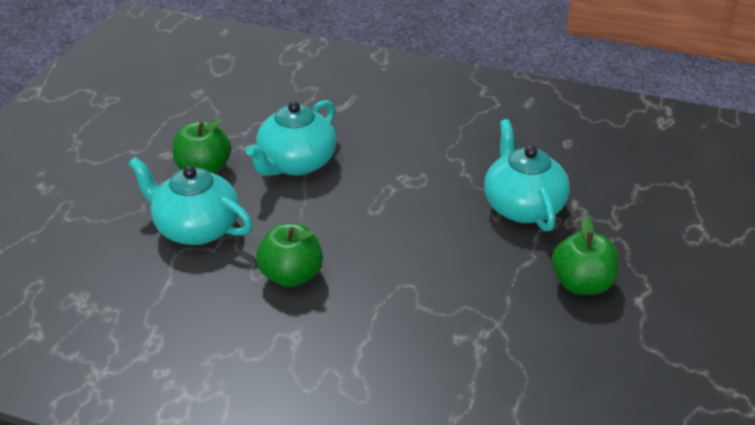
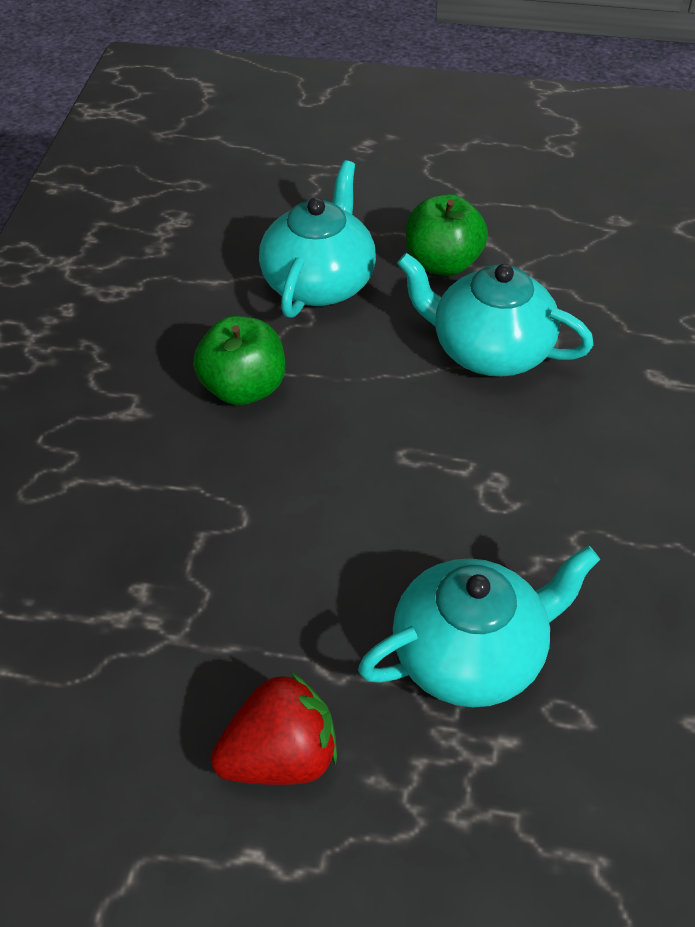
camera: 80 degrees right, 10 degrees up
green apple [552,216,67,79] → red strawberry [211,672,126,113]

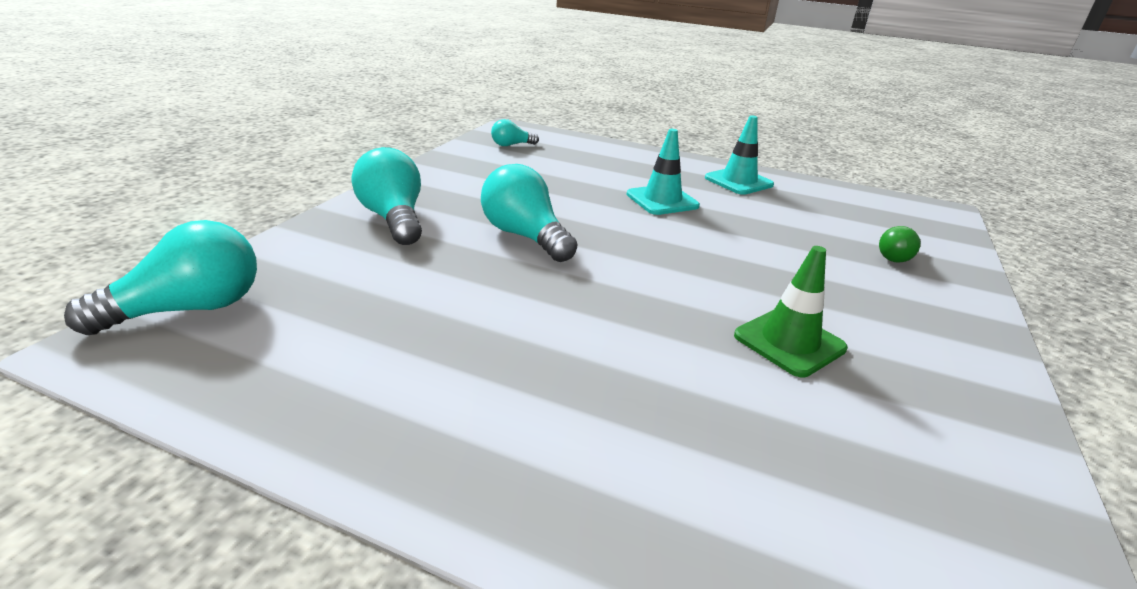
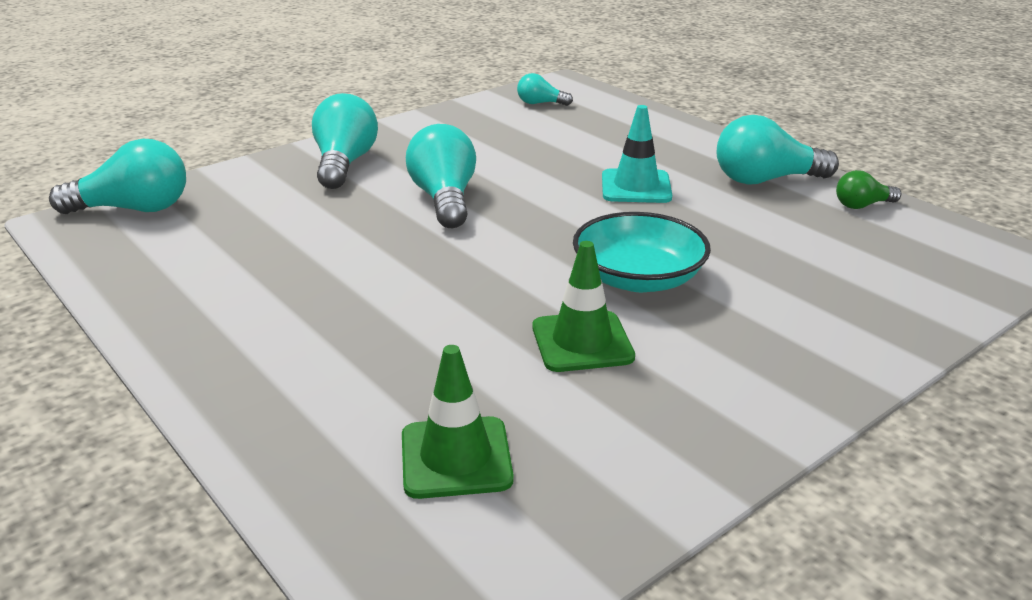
camera: 30 degrees right, 0 degrees up
turquoise traffic cone [705,115,69,80] → turquoise light bulb [717,115,122,70]
green light bulb [879,226,42,36] → green light bulb [836,170,65,39], move
- → green traffic cone [402,345,112,154]
- → turquoise bowl [573,212,138,80]

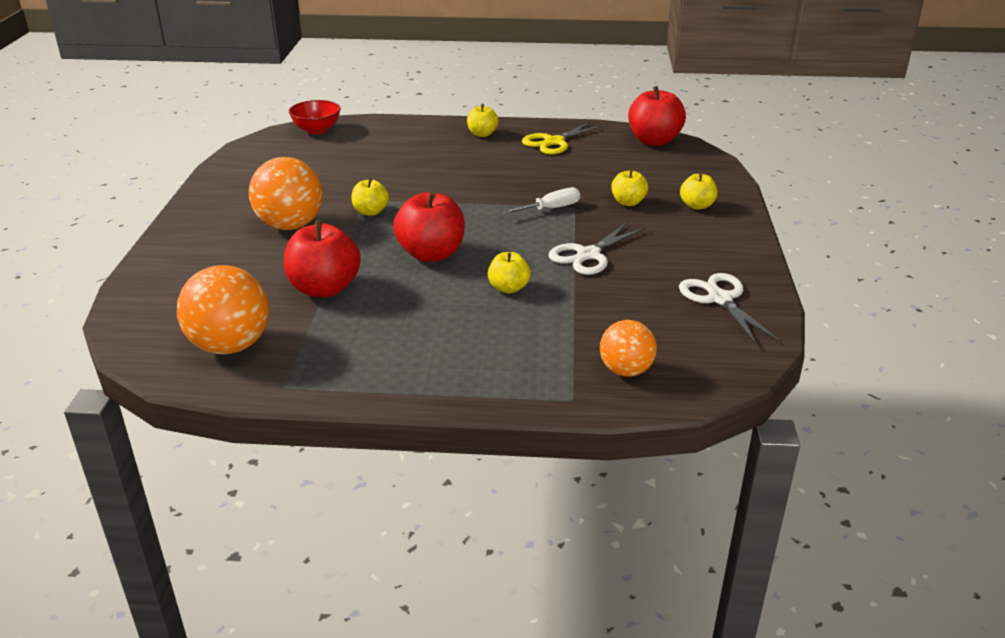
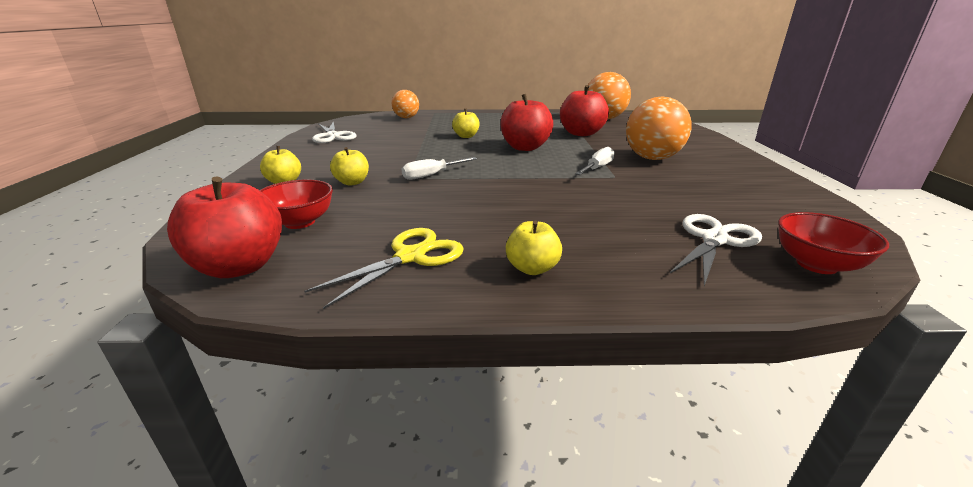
camera: 175 degrees right, 5 degrees down
yellow apple [351,178,38,38] → white screwdriver [575,147,40,28]
white scissors [549,221,97,54] → white scissors [670,214,92,72], move
- → red bowl [260,179,73,50]

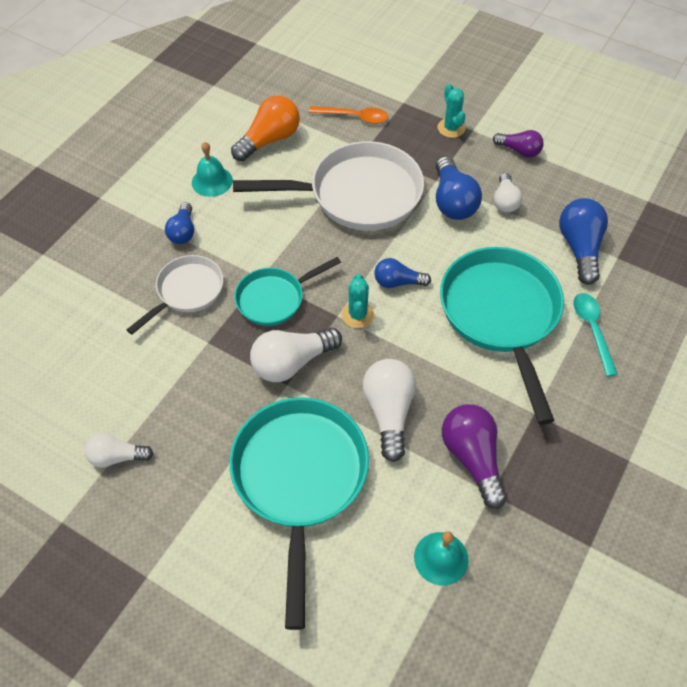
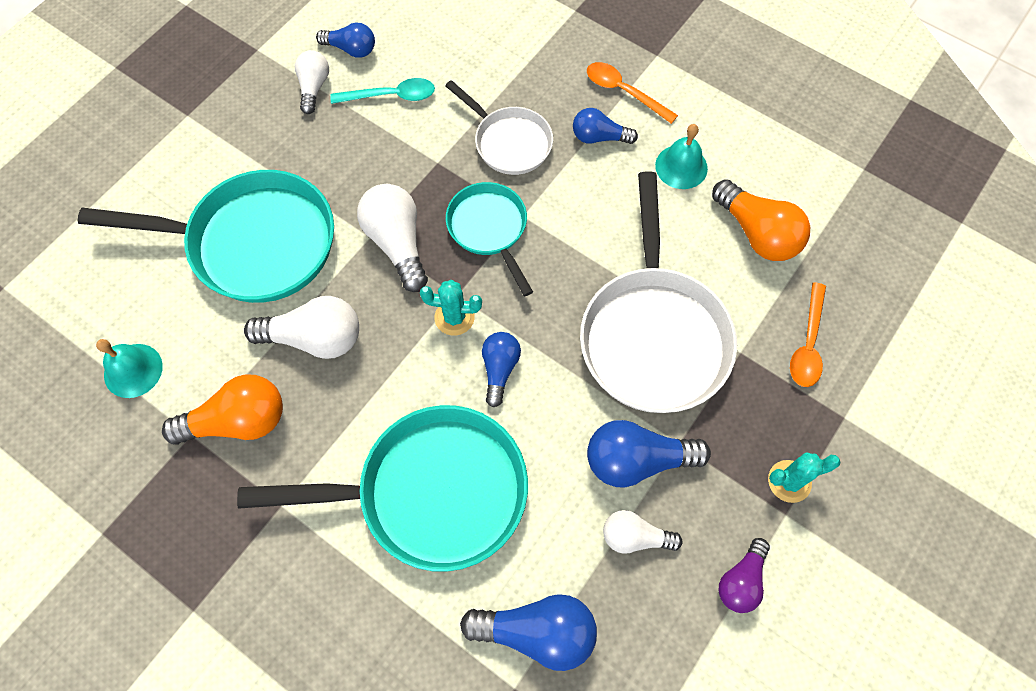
camera: 95 degrees right, 10 degrees up
purple light bulb [442,404,65,105] → orange light bulb [162,375,121,70]
turquoise spoon [573,293,45,83] → turquoise spoon [330,78,105,26], move
- → blue light bulb [316,23,59,35]
- → orange spoon [587,62,91,62]

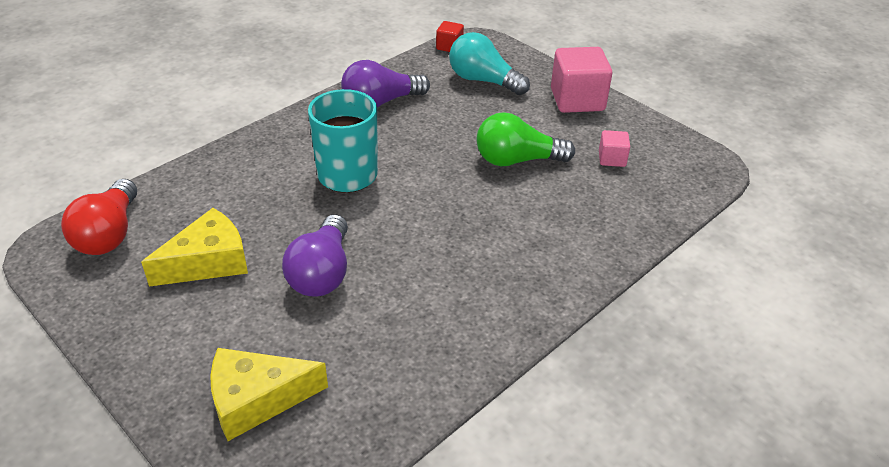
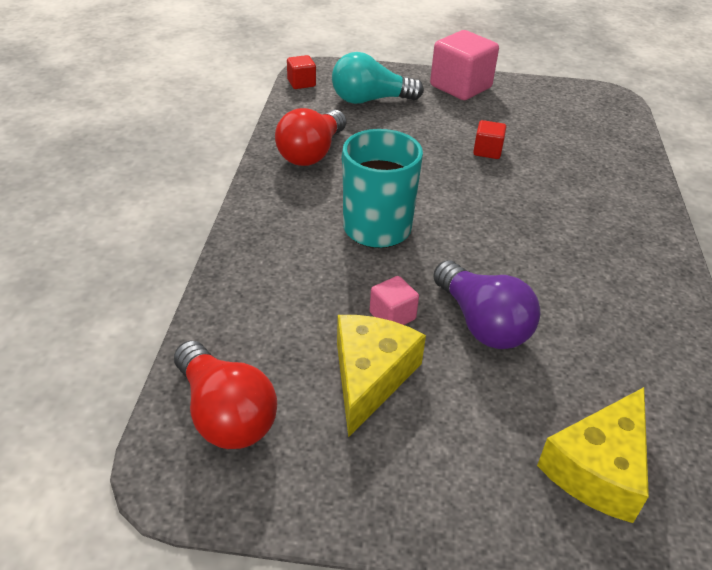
camera: 40 degrees left, 0 degrees up
purple light bulb [341,60,89,47] → red light bulb [275,108,71,58]
green light bulb [476,112,99,54] → red cube [473,120,33,39]
pink cube [599,130,31,37] → pink cube [370,276,49,49], move

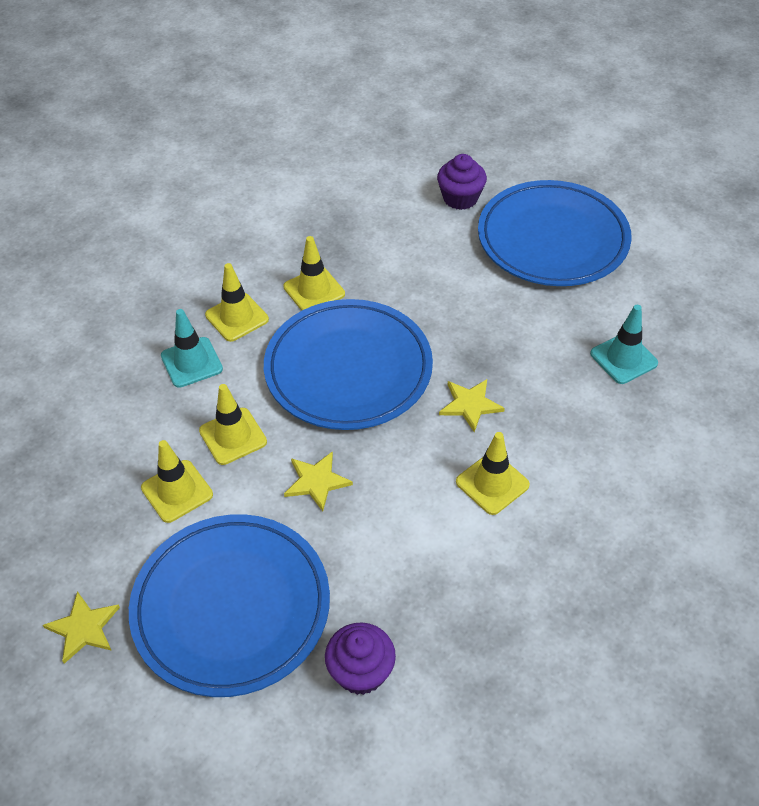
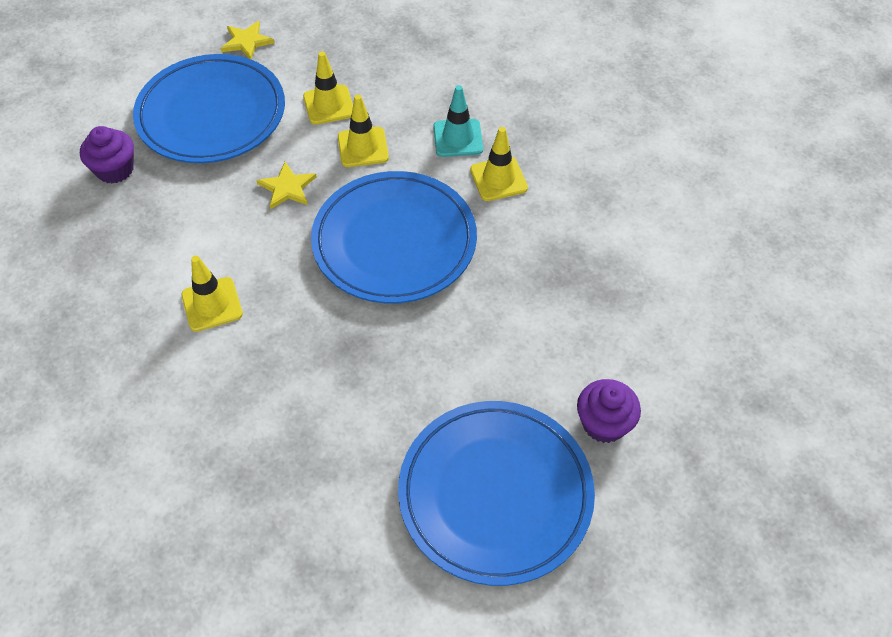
camera: 110 degrees right, 5 degrees up
yellow traffic cone [284,236,61,75] → -
yellow star [439,379,66,53] → -
turquoise traffic cone [590,305,68,79] → -

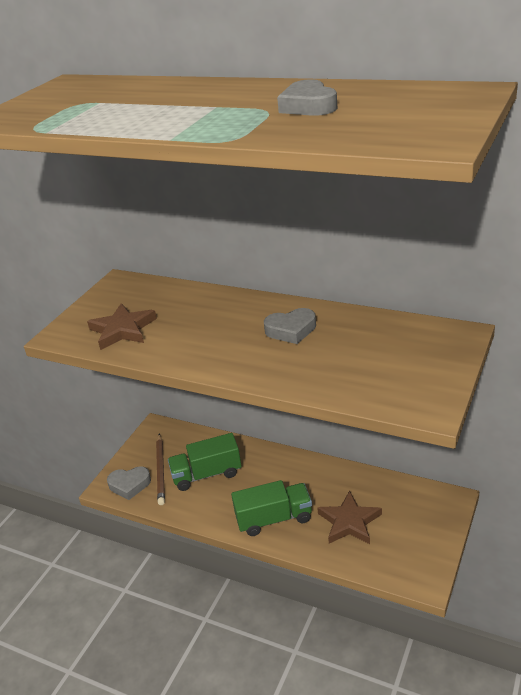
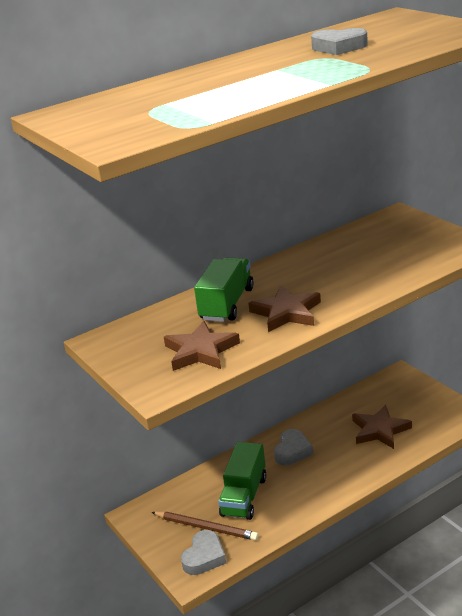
camera: 60 degrees left, 5 degrees down
green truck [231,480,81,56] → green truck [194,257,60,65], move
grey heart [264,308,52,36] → grey heart [274,429,39,37], move
- → brown star [248,286,73,46]

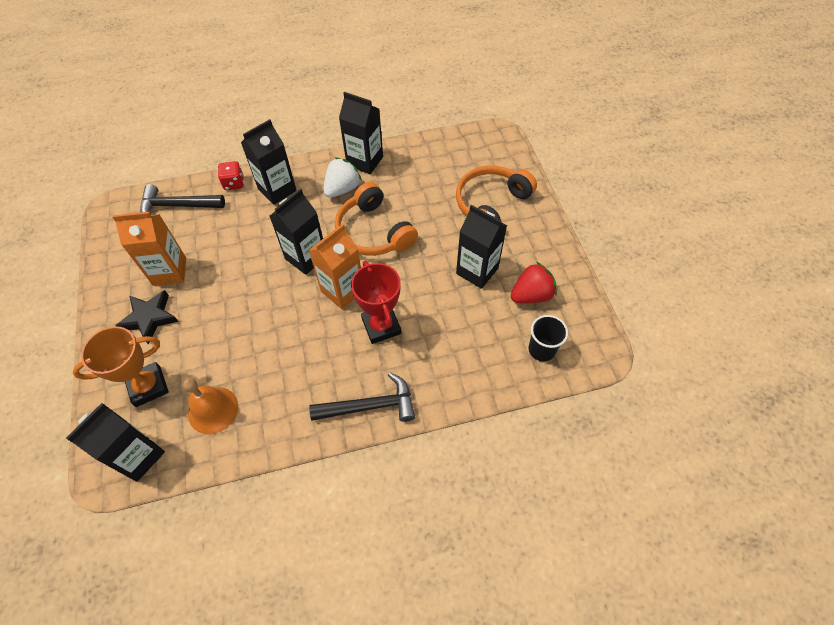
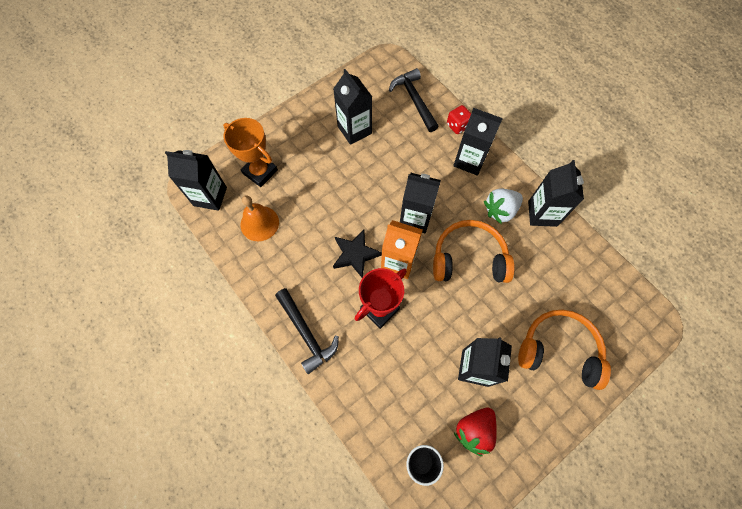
camera: 65 degrees right, 10 degrees up
orange carton [112,212,74,74] → black carton [333,69,39,76]
black star [116,290,63,54] → black star [333,230,49,48], move
white strawberry [324,157,38,41] → white strawberry [484,188,39,36], 135 degrees clockwise
orange headphones [335,182,83,74] → orange headphones [433,220,82,63], 60 degrees clockwise
red strawberry [511,262,46,41] → red strawberry [454,408,43,48], 90 degrees clockwise

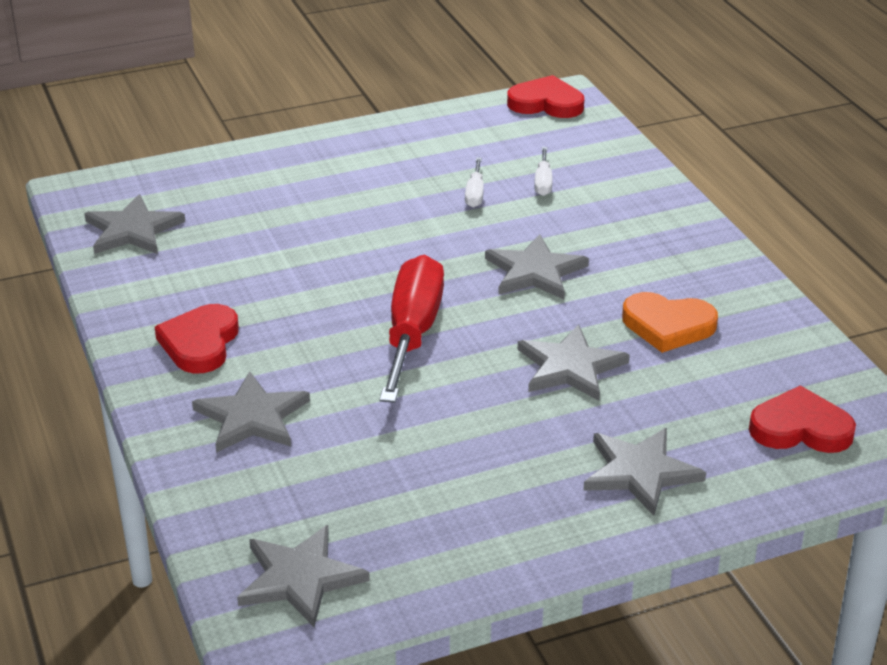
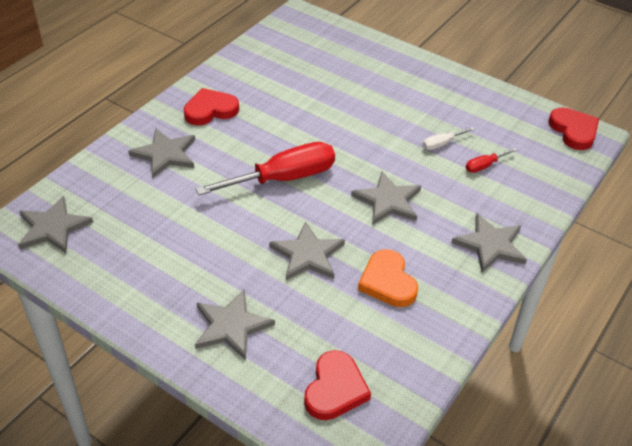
camera: 55 degrees right, 10 degrees up
grey star [84,194,101,60] → grey star [451,213,76,59], move
white screwdriver [534,147,19,49] → red screwdriver [466,148,51,25]
red heart [749,385,107,68] → red heart [304,350,67,70], 45 degrees clockwise

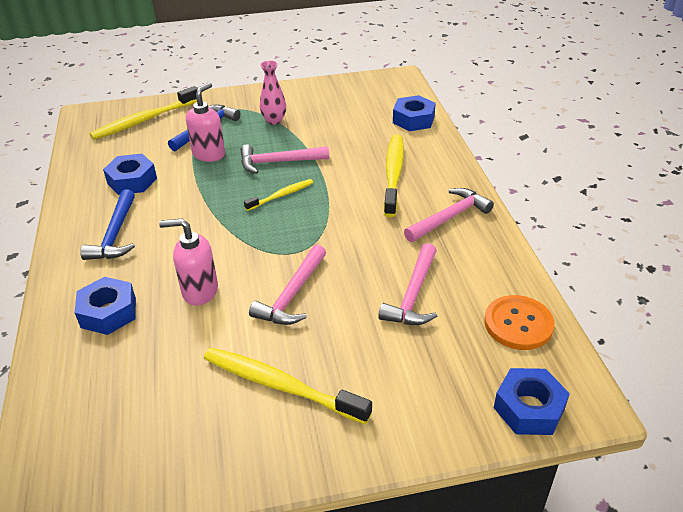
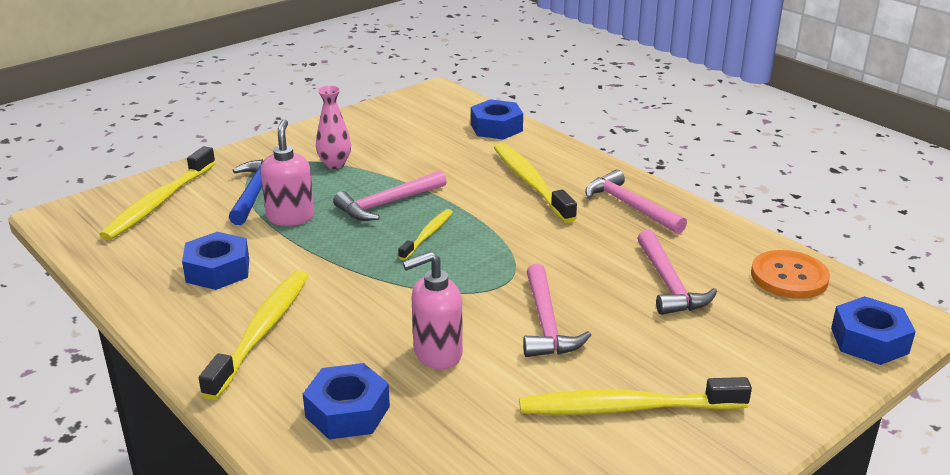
camera: 30 degrees left, 10 degrees down
blue hammer [80,190,55,70] → yellow toothbrush [199,270,110,130]
pink hammer [404,188,90,54] → pink hammer [585,170,102,64], 60 degrees counterclockwise

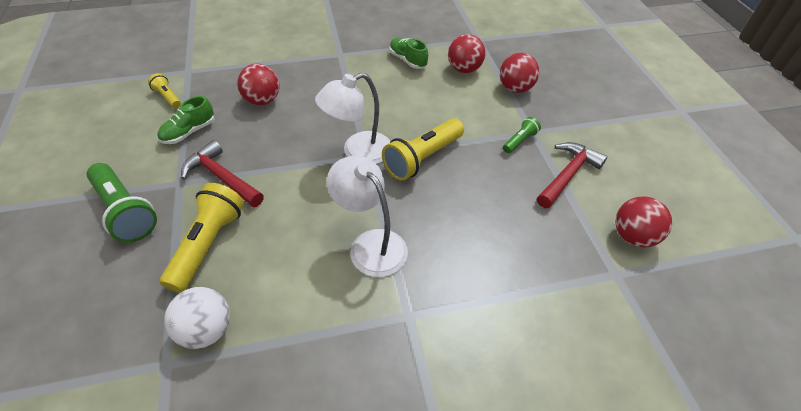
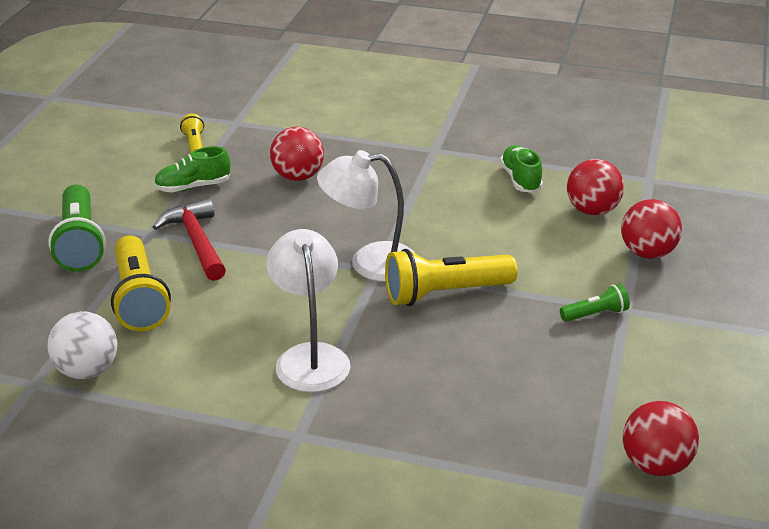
camera: 30 degrees right, 15 degrees down
yellow flashlight [160,183,84,110] → yellow flashlight [111,235,60,96], 120 degrees clockwise
red hammer [537,142,70,66] → -

